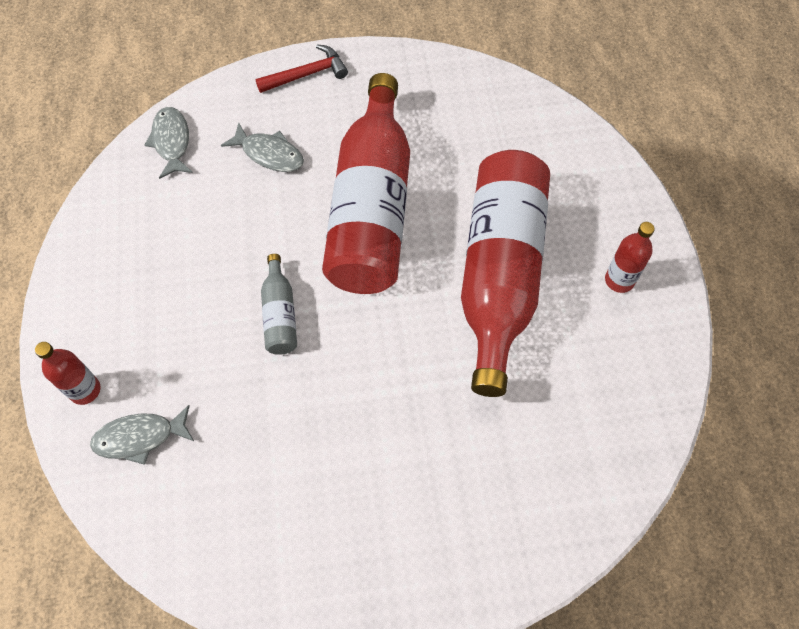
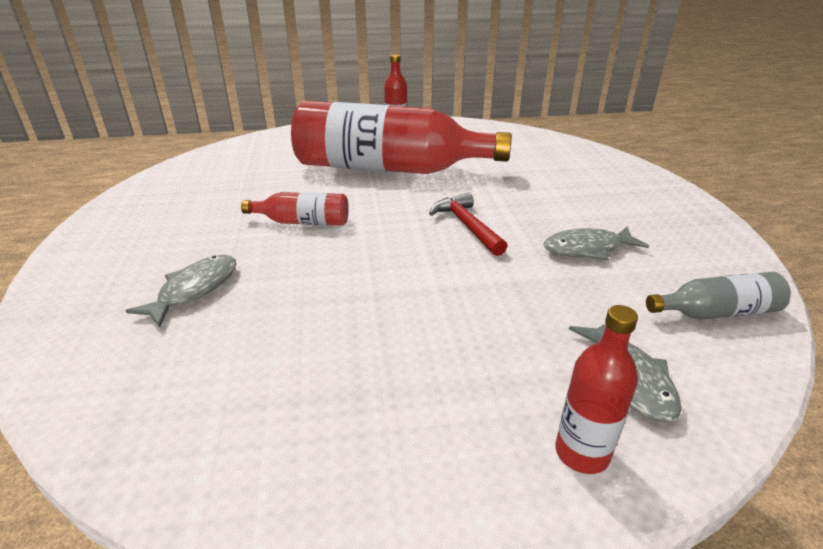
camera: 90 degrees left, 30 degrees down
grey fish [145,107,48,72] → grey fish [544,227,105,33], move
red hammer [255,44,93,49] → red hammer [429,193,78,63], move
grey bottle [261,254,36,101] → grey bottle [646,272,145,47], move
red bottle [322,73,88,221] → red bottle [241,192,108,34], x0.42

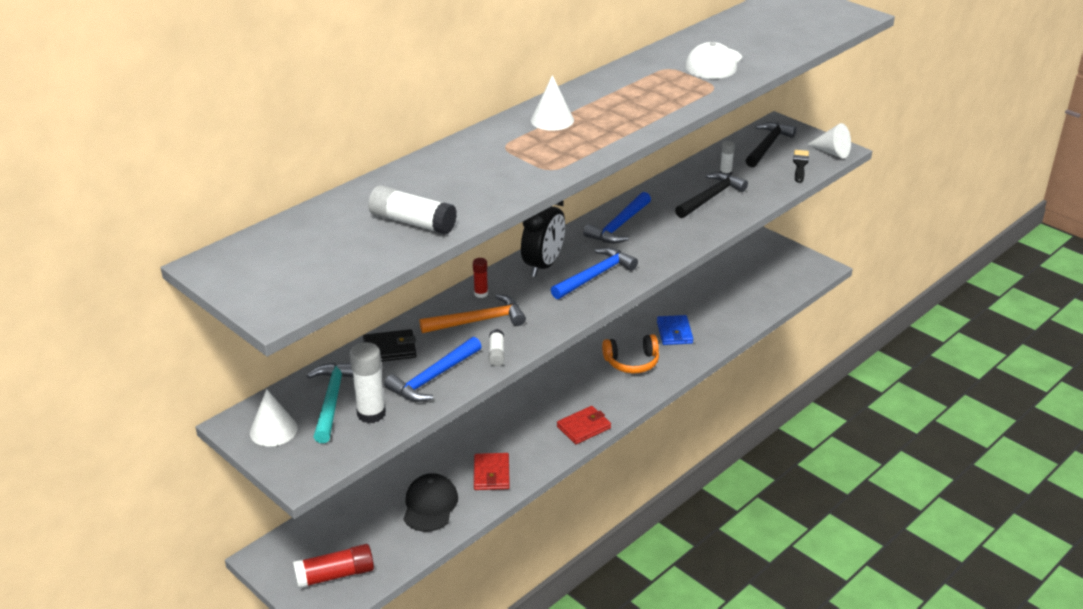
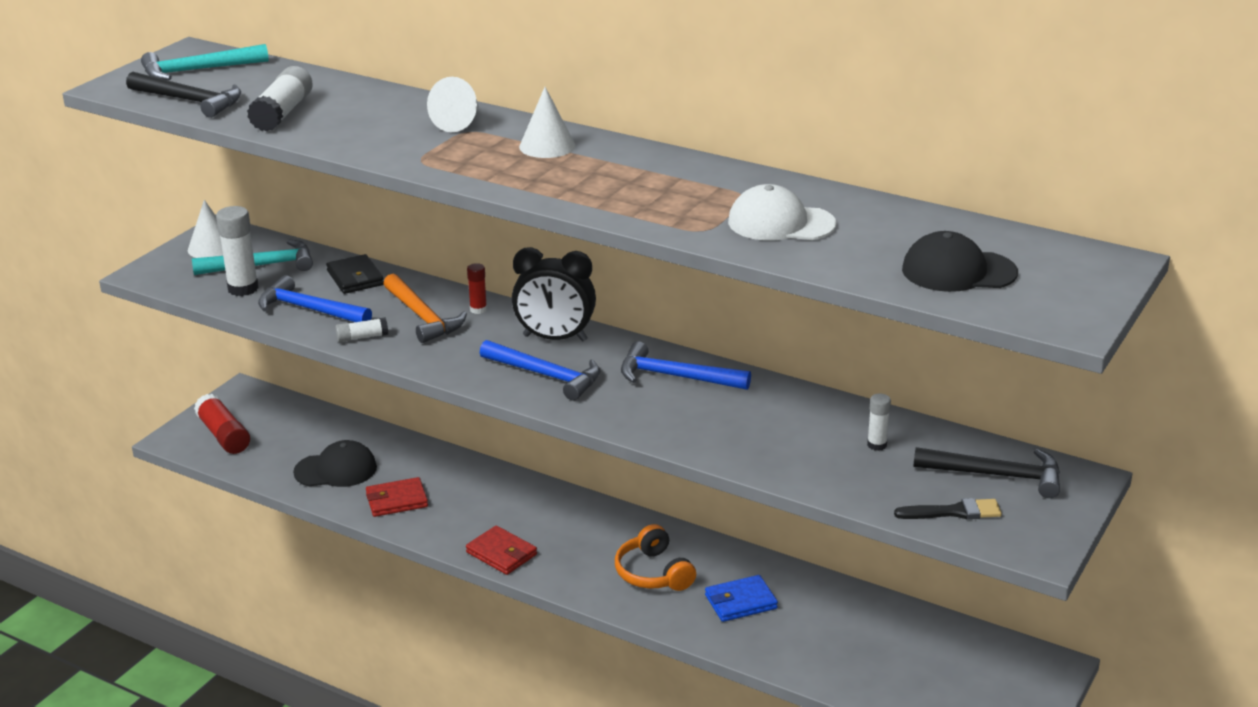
camera: 75 degrees right, 5 degrees down
black hammer [675,172,73,46] → black hammer [126,72,115,46], move
white cone [807,123,44,36] → white cone [427,77,52,55], move
- → turquoise hammer [141,44,128,36]
- → black cap [902,231,116,61]

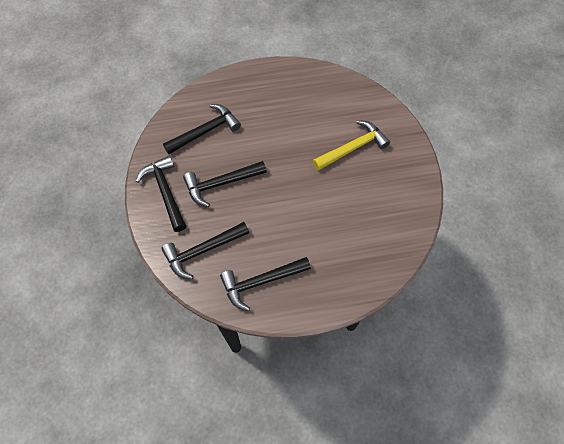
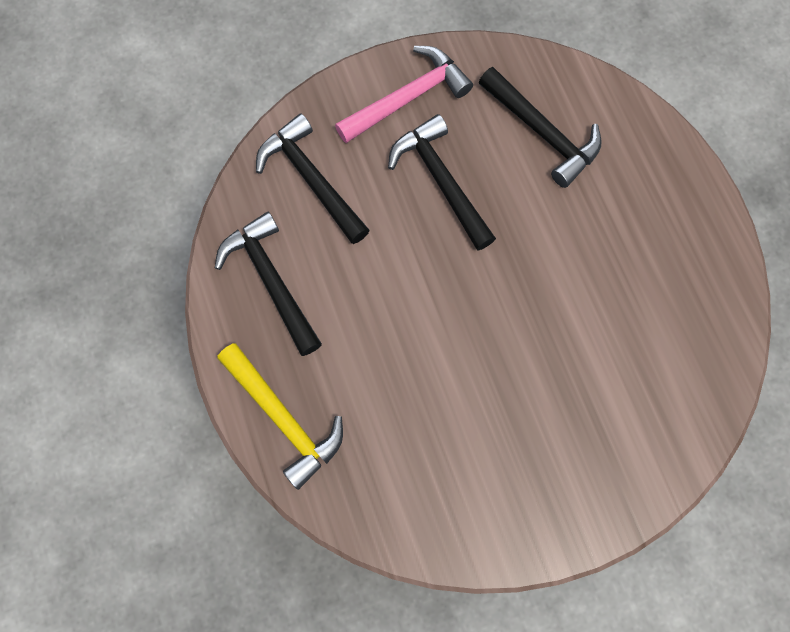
camera: 80 degrees right, 10 degrees up
black hammer [136,156,50,76] → pink hammer [335,46,138,97]
yellow hammer [313,120,77,51] → yellow hammer [217,343,126,147], move

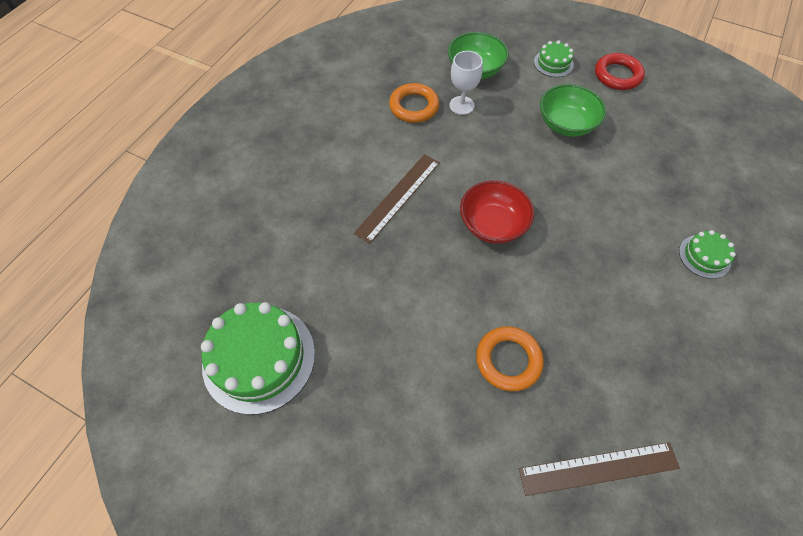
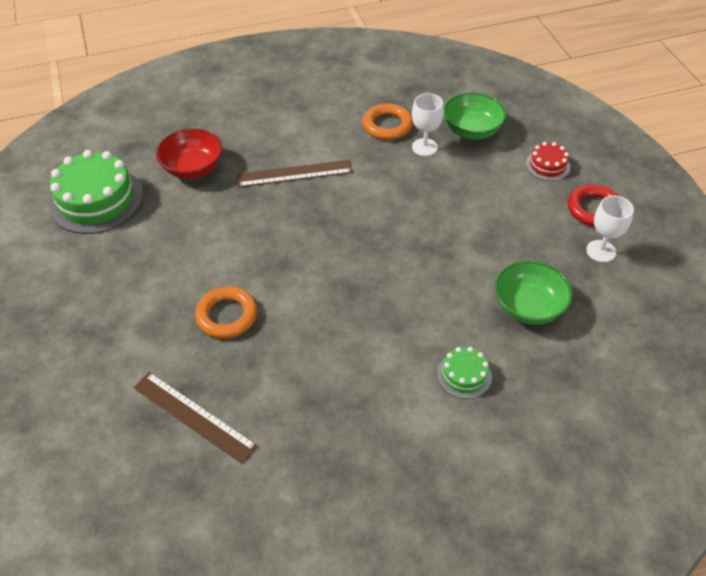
camera: 45 degrees right, 10 degrees down
red bowl [460,180,74,64] → red bowl [156,128,67,51], move
green cake [534,40,40,37] → red cake [526,142,44,39]
green bowl [540,84,66,53] → green bowl [495,260,78,65], move
- → white goblet [586,196,48,66]

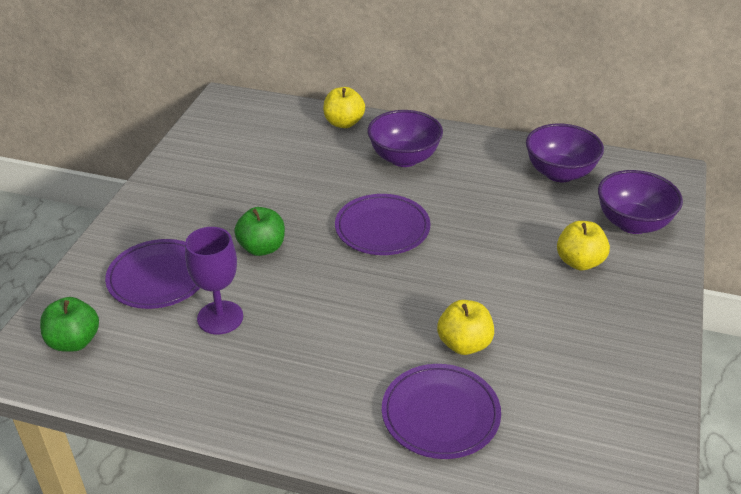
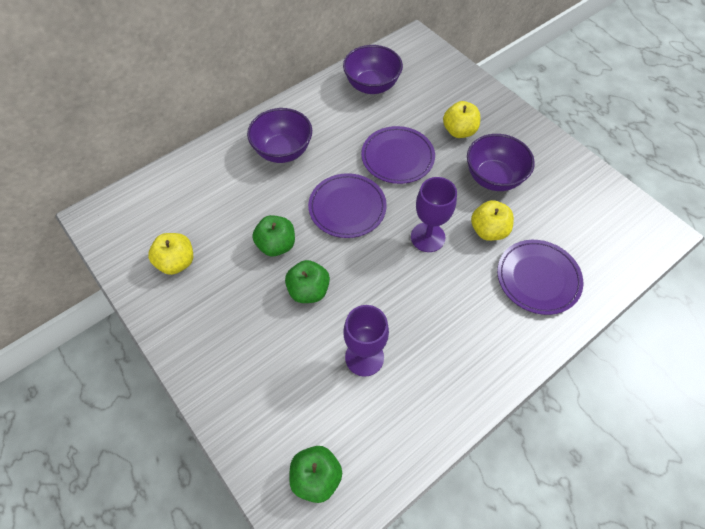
camera: 55 degrees left, 20 degrees up
purple plate [105,239,95,70] → purple plate [361,126,74,58], move
yellow apple [323,87,42,41] → yellow apple [148,233,45,42], move
purple bowl [598,170,85,64] → purple bowl [467,134,68,57], move
- → green apple [252,215,43,41]
- → purple goblet [411,177,46,75]

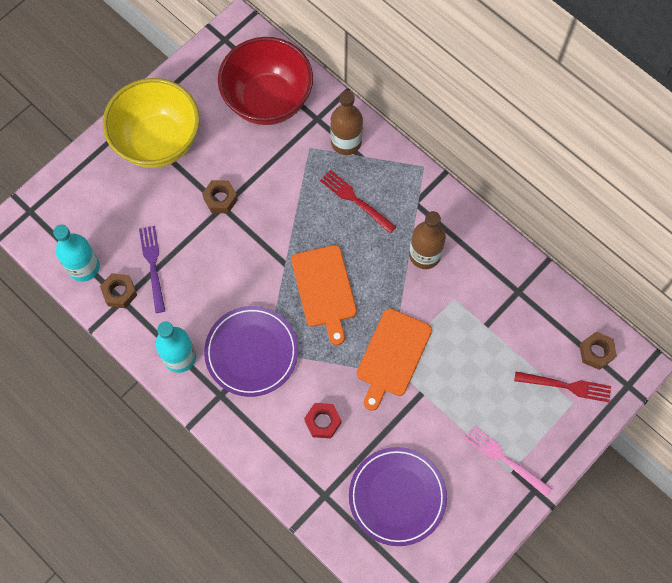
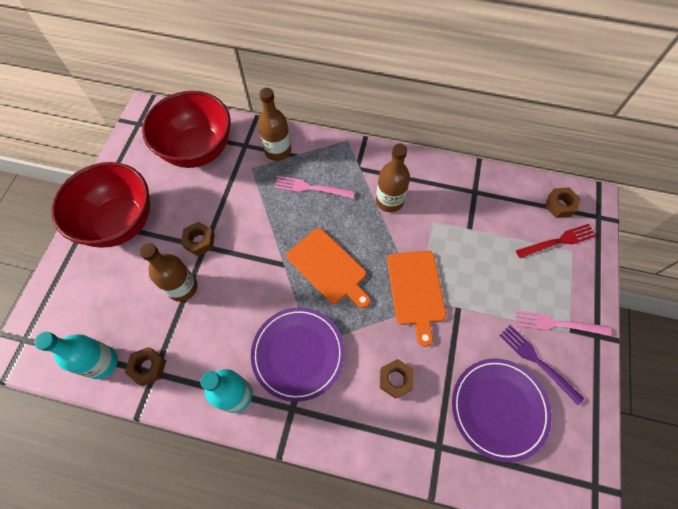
camera: 30 degrees left, 5 degrees down
yellow bowl [103,78,97,90] → red bowl [52,162,98,86]
purple fork [139,226,26,87] → purple fork [499,325,85,80], move
red nut [304,403,37,35] → brown nut [380,359,34,40]
red fork [320,170,76,63] → pink fork [274,176,81,23]
- → brown bottle [139,243,59,59]

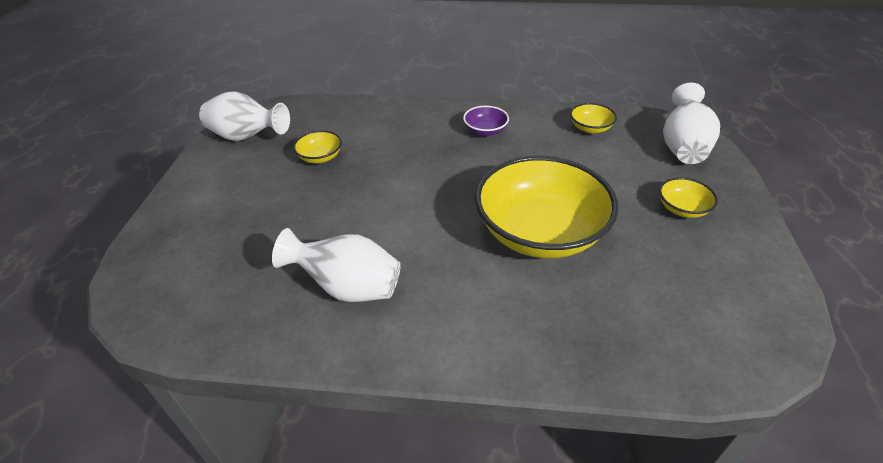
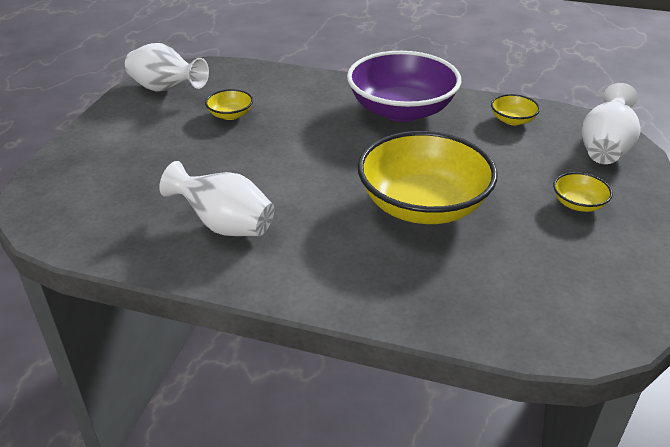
camera: 10 degrees right, 5 degrees down
purple bowl [463,106,46,30] → purple bowl [347,51,114,71], x2.36

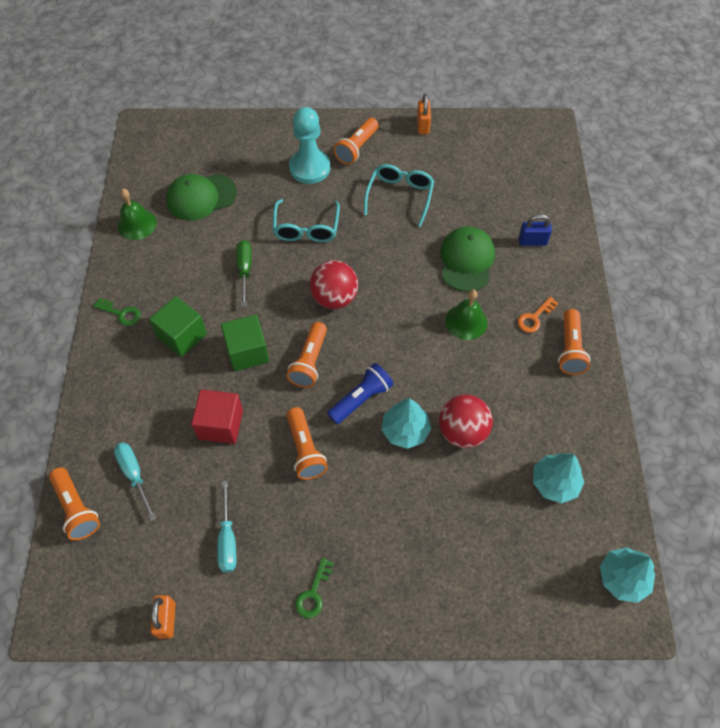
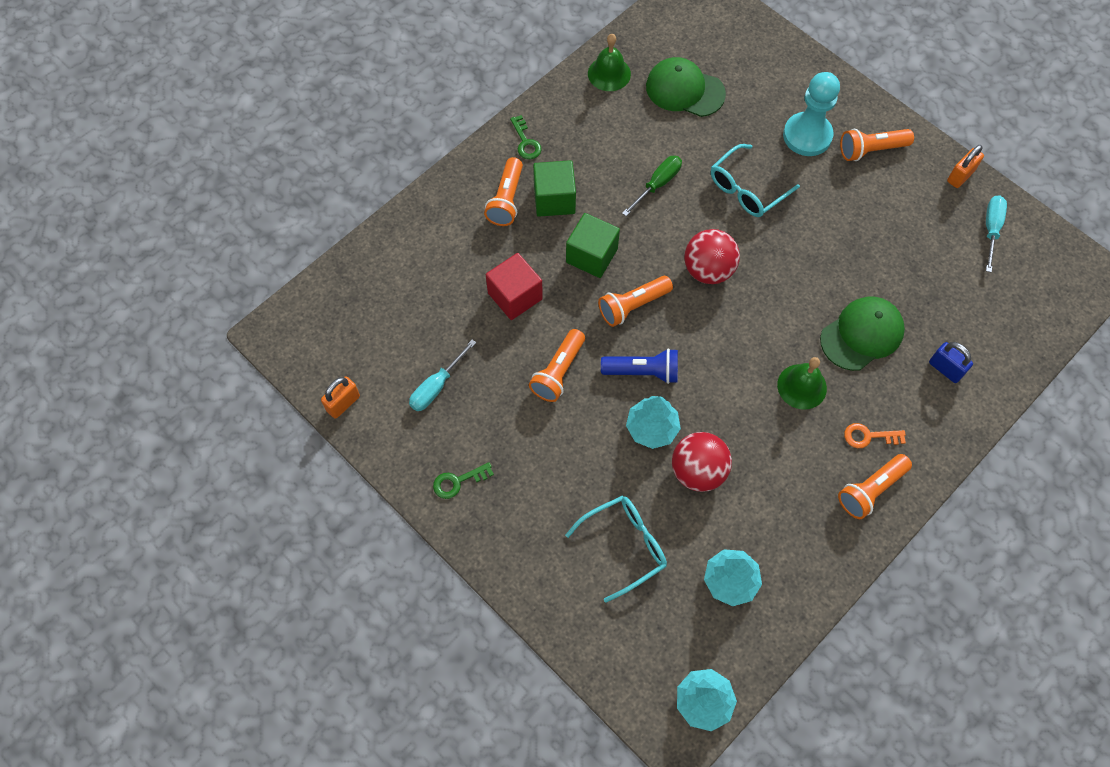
camera: 45 degrees right, 5 degrees up
orange flashlight [49,467,51,73] → orange flashlight [484,157,39,69], move
turquoise screwdriver [114,442,42,79] → turquoise screwdriver [986,196,21,76], move
turquoise glasses [364,164,70,63] → turquoise glasses [565,496,102,106], move

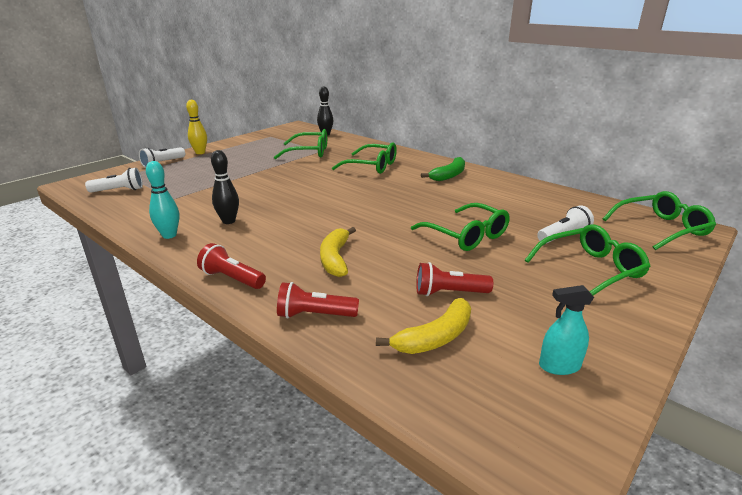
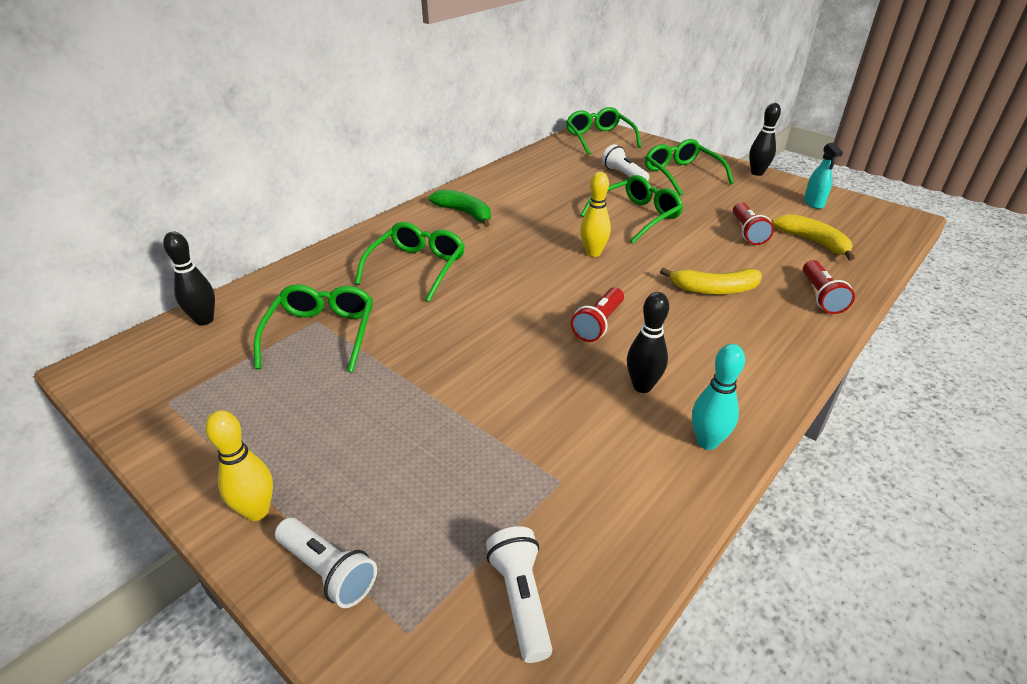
camera: 90 degrees left, 10 degrees up
red flashlight [197,243,69,46] → red flashlight [571,287,53,55], move
- → yellow bowling pin [580,172,31,85]
- → black bowling pin [749,103,32,73]

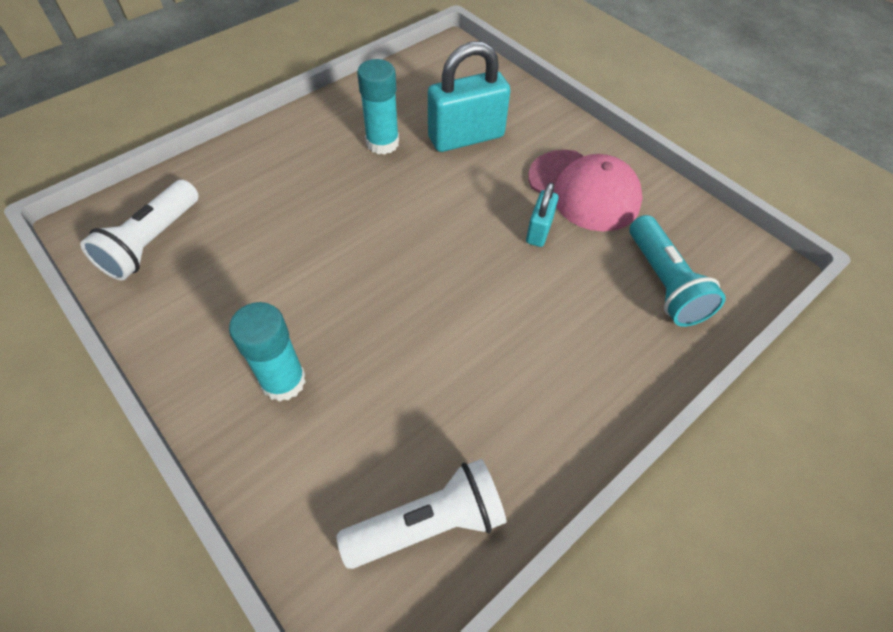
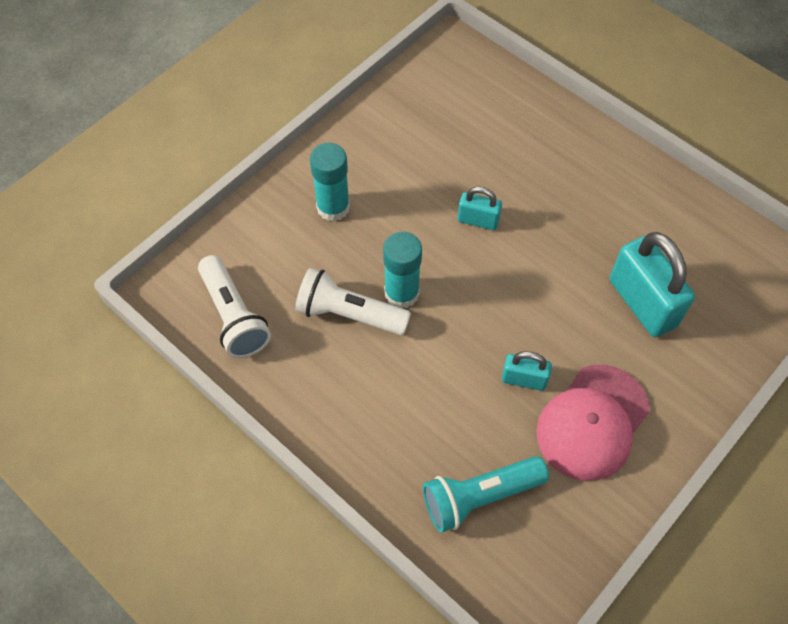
camera: 85 degrees right, 5 degrees up
white flashlight [80,180,119,101] → white flashlight [295,268,116,67], move
turquoise glue stick [357,59,42,96] → turquoise glue stick [383,232,39,76], move
- → turquoise padlock [458,187,44,43]

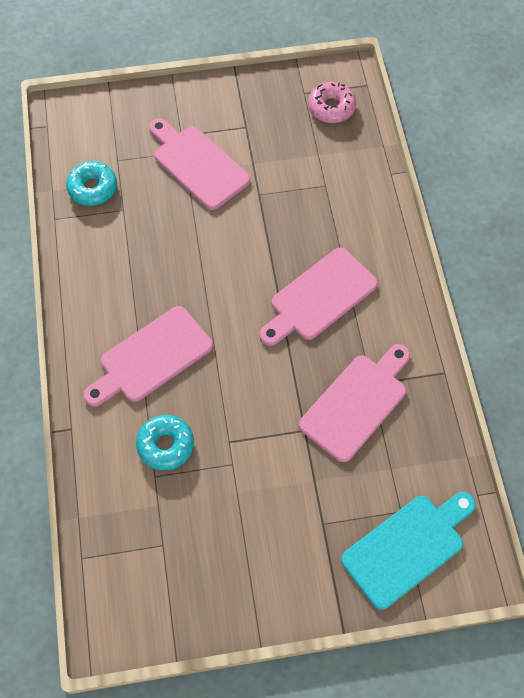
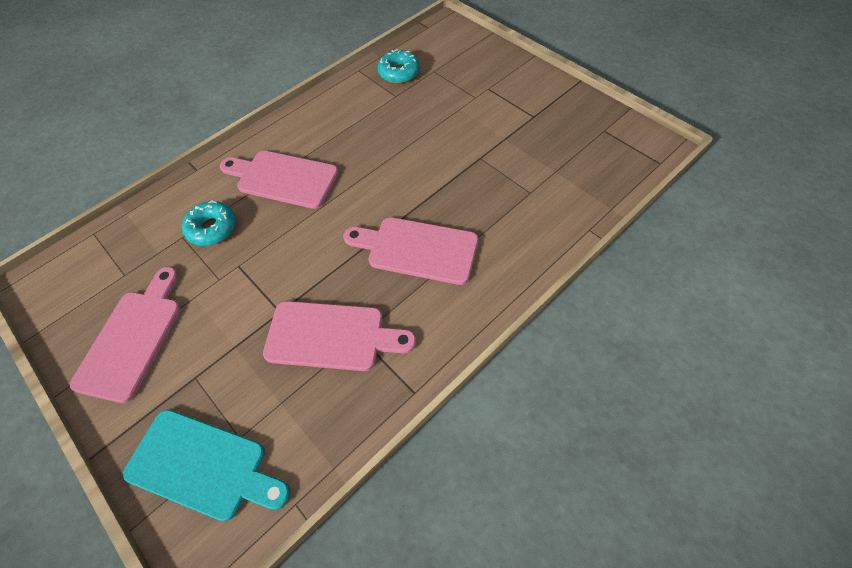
camera: 60 degrees right, 5 degrees down
pink cutting board [149,118,101,92] → pink cutting board [70,267,111,136], move
pink donut [308,82,48,41] → -

